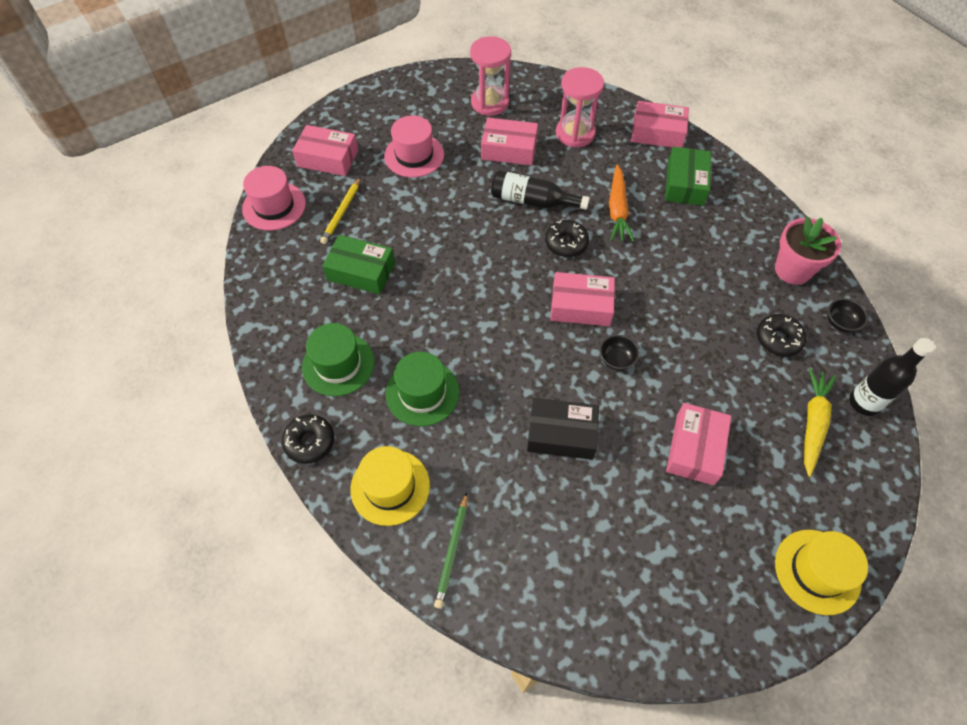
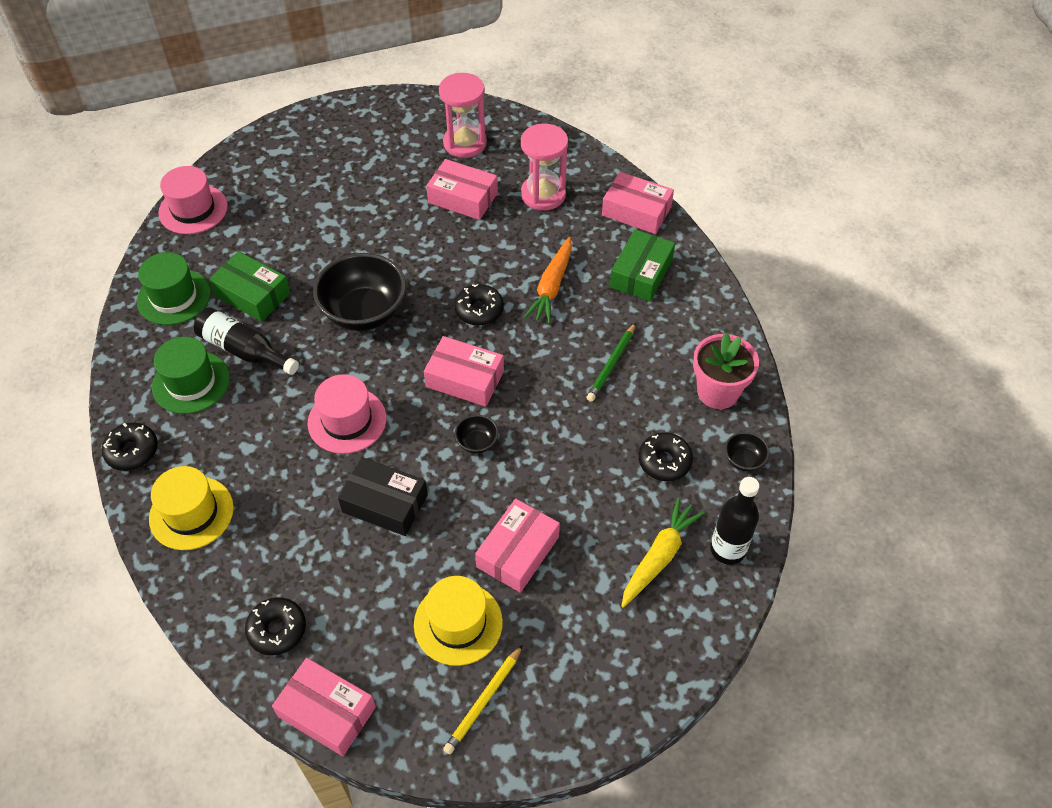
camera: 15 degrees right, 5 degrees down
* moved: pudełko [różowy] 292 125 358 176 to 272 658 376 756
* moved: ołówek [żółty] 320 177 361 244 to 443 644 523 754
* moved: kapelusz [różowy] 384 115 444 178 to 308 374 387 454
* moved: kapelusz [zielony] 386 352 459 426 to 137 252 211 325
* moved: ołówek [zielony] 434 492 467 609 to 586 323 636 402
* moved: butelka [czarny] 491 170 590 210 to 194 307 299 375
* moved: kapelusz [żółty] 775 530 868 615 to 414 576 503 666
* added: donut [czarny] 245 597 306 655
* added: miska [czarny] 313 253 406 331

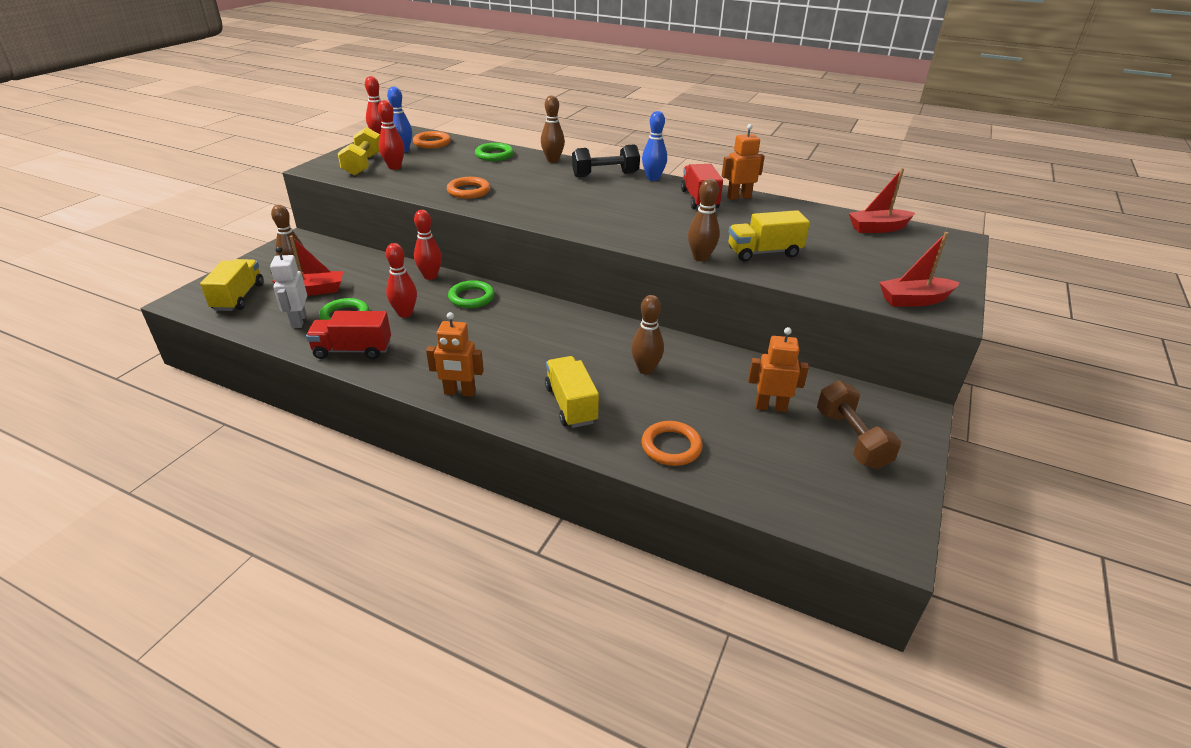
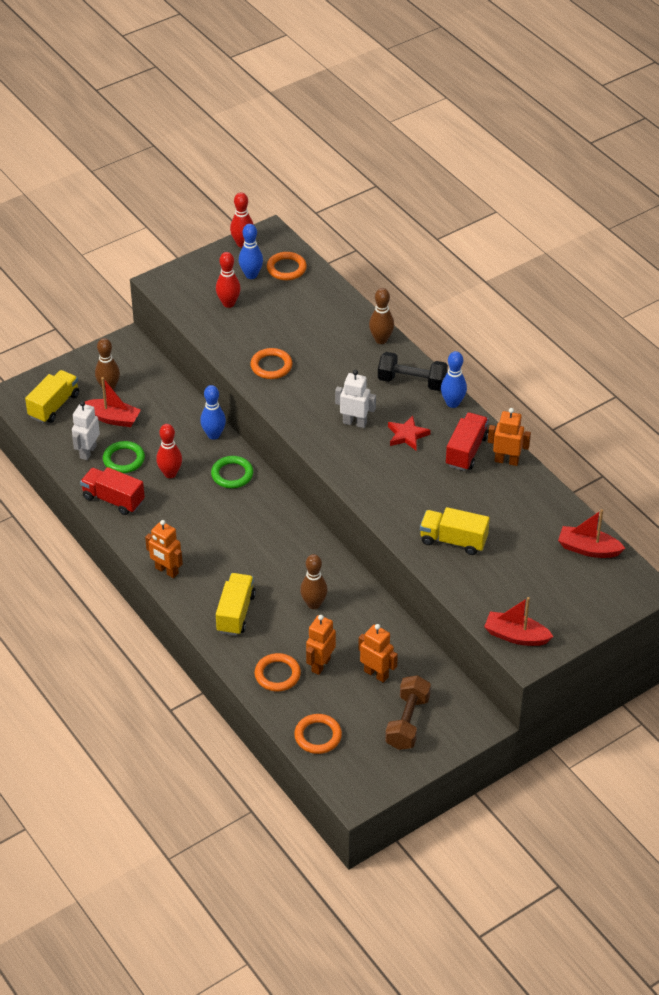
camera: 30 degrees right, 10 degrees up
* removed: hantel [żółty] 338 127 380 175
* recoloured: kręgiel [czerwony] 414 210 442 280 to kręgiel [niebieski] 200 385 226 440
* removed: pierścień [zielony] 475 143 514 161
* removed: kręgiel [brązowy] 688 179 720 262
* added: pierścień [pomarańczowy] 294 714 342 754
* added: robot [pomarańczowy] 306 615 336 675
* added: robot [biały] 335 370 376 428
* added: gwiazda [czerwony] 388 415 431 450

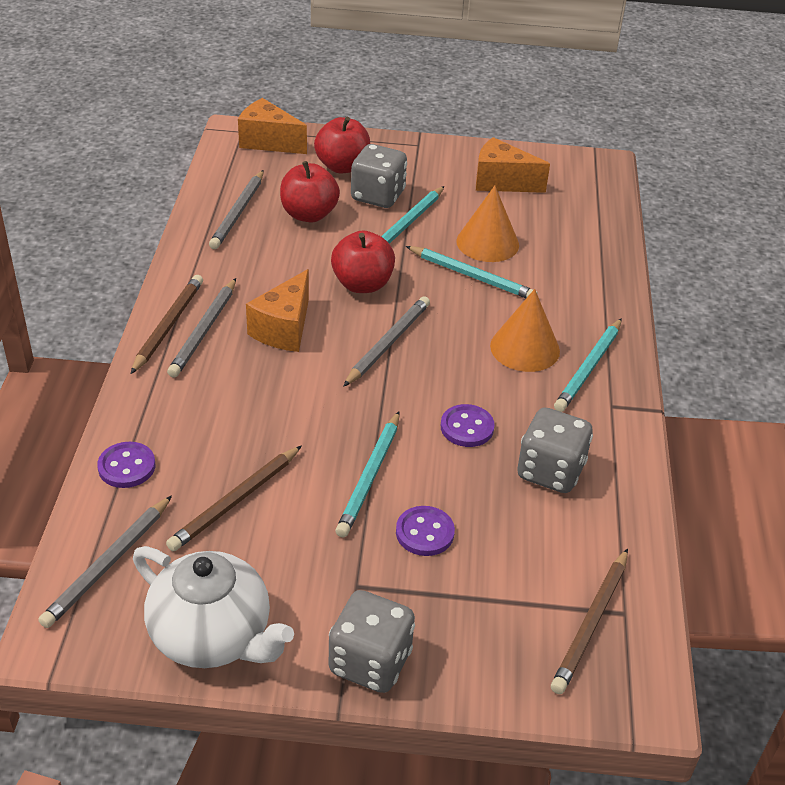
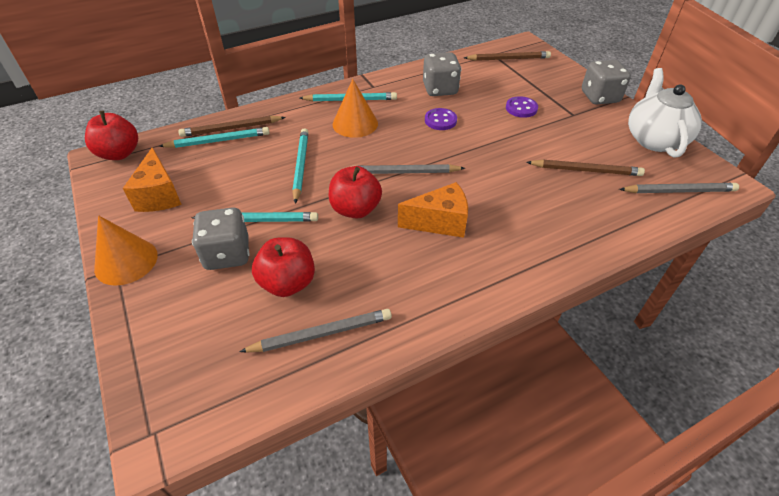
camera: 120 degrees left, 5 degrees up
* removed: guzik [fioletowy] 97 442 155 488
* moved: ołówek [brązowy] 131 275 203 374 to 178 116 286 137
* removed: ołówek [szary] 167 278 236 377
* removed: ser [pomarańczowy] 238 98 307 154
* moved: jabłko [czerwony] 314 117 370 174 to 85 111 138 160
* moved: ołówek [turkusowy] 335 411 399 537 to 159 127 270 148
* moved: stożek [pomarańczowy] 456 186 519 262 to 94 215 158 286

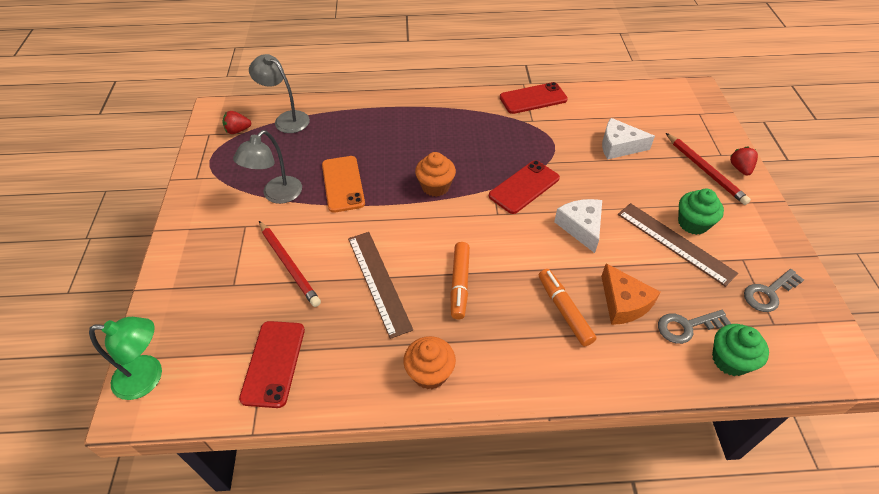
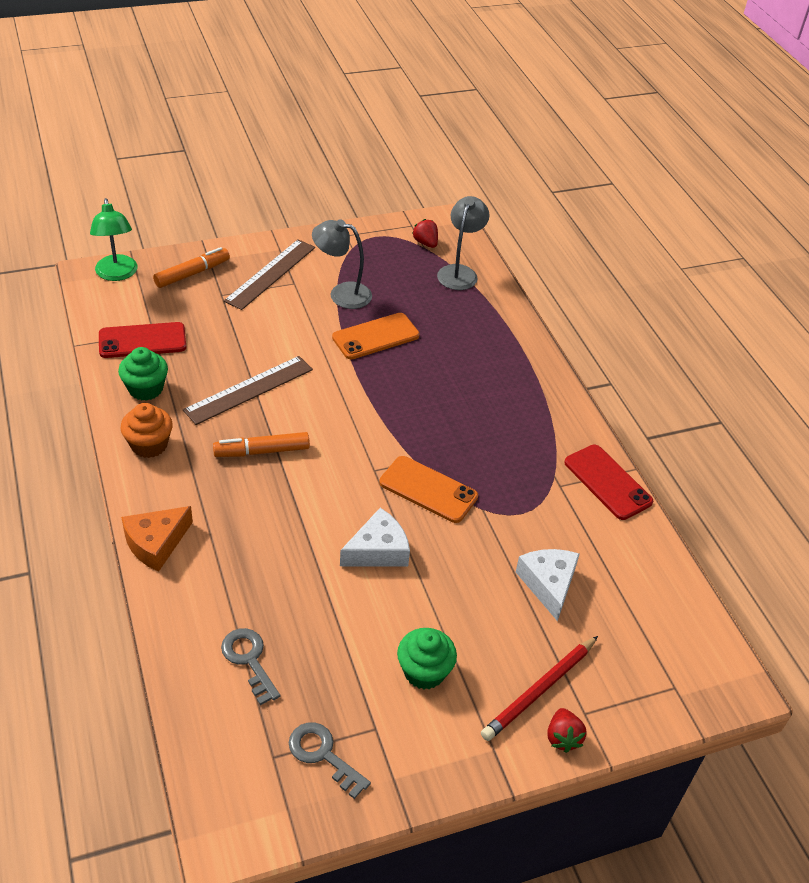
camera: 70 degrees right, 5 degrees down
* removed: ołówek [czerwony] 259 221 321 307
* removed: muffinka [pomarańczowy] 415 152 456 197
* recoloured: telefon [czerwony] 489 160 560 214 to telefon [pomarańczowy] 379 456 478 523
* moved: flamaster [pomarańczowy] 539 269 597 346 to 153 247 230 288
* moved: ser [pomarańczowy] 601 263 660 325 to 121 506 193 572
* moved: linijka [brązowy] 618 203 738 287 to 224 239 315 310
* moved: muffinka [zielony] 712 324 769 376 to 118 347 168 401
* turned: truskawka [czerwony] 730 146 758 176 = 547 708 586 753 105 degrees clockwise

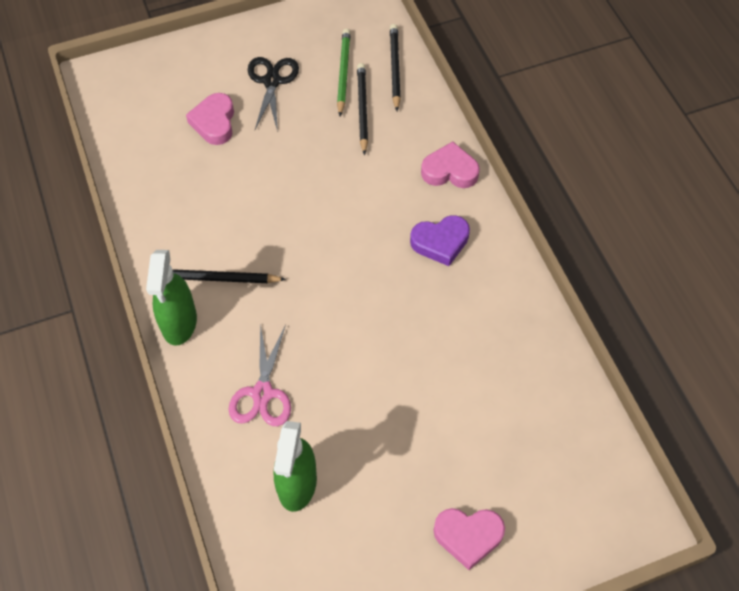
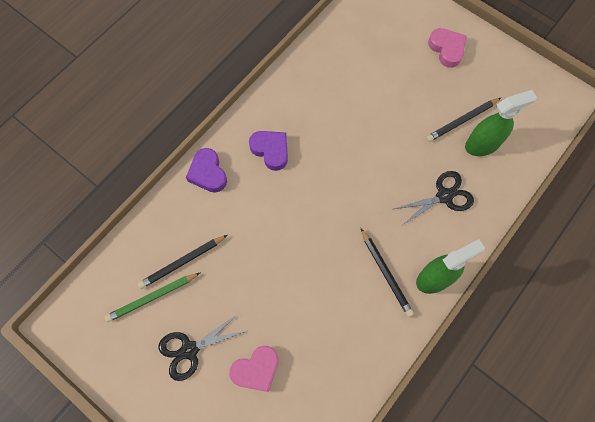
camera: 120 degrees left, 10 degrees up
* recoloured: nożyczki [różowy] 229 324 291 426 to nożyczki [czarny] 394 171 474 225
* moved: ołówek [czarny] 390 24 401 111 to 426 98 501 142
* recoloured: serce [różowy] 421 141 480 188 to serce [fioletowy] 186 148 227 193

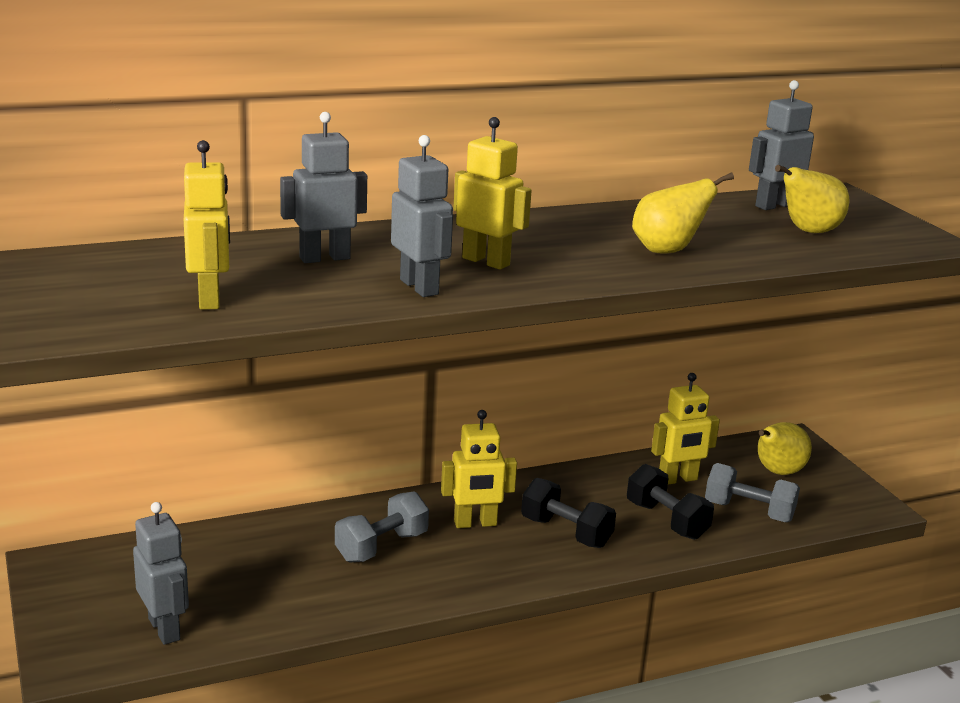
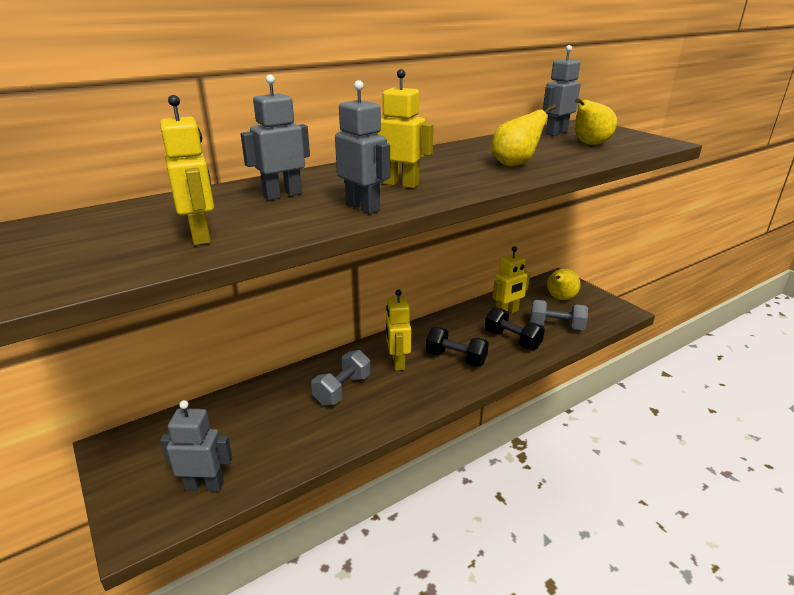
camera: 10 degrees left, 5 degrees up
* turned: robot [szary] 133 502 189 645 = 160 400 232 492 45 degrees counterclockwise
* turned: robot [żółty] 441 410 517 528 = 386 289 411 371 105 degrees clockwise

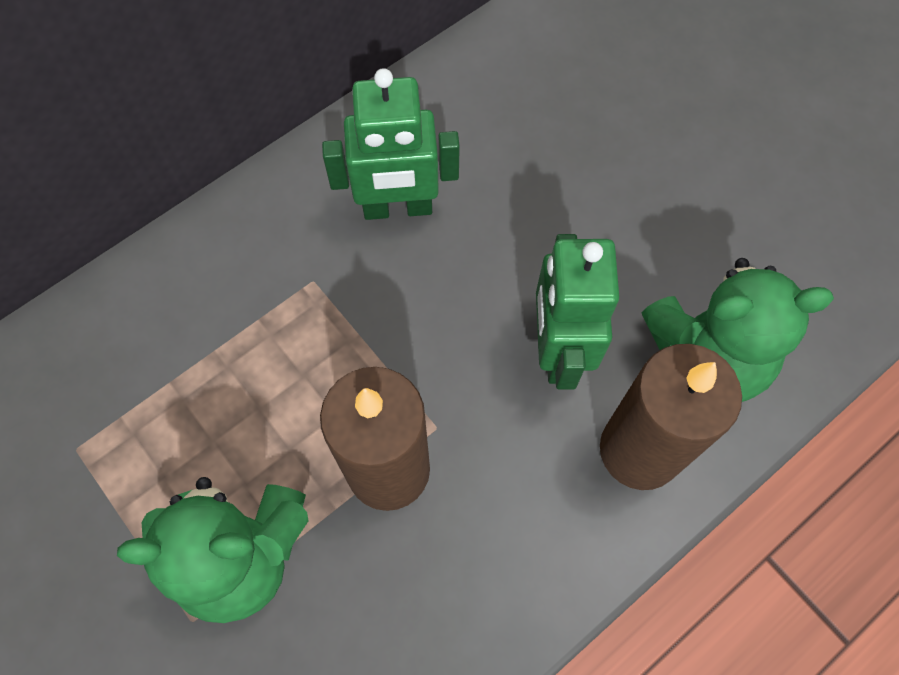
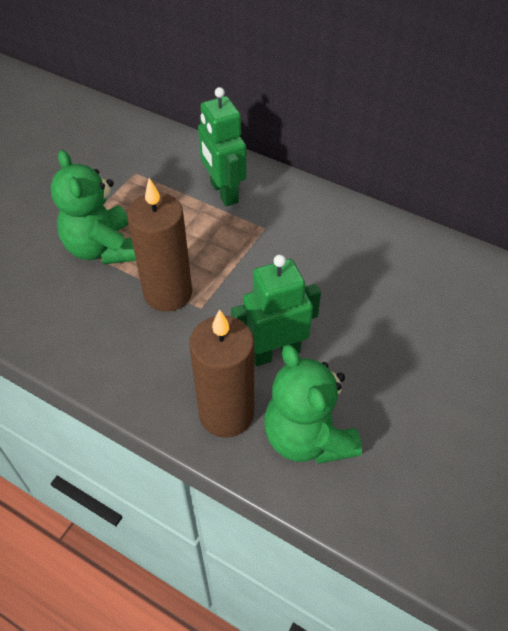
camera: 70 degrees right, 15 degrees down
* moved: robot [zielony] 322 68 460 220 to 198 87 247 207

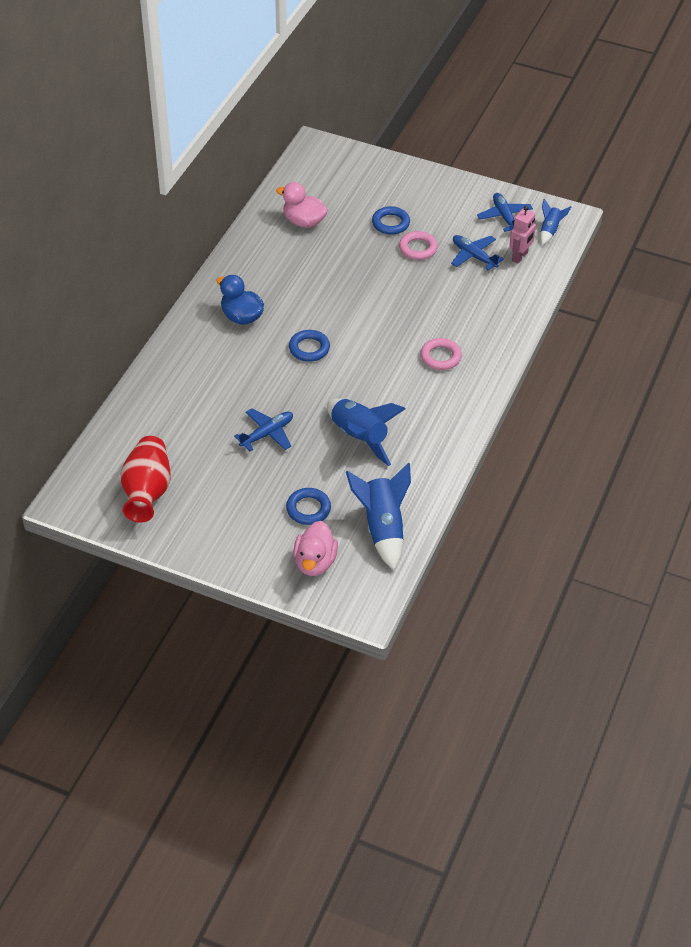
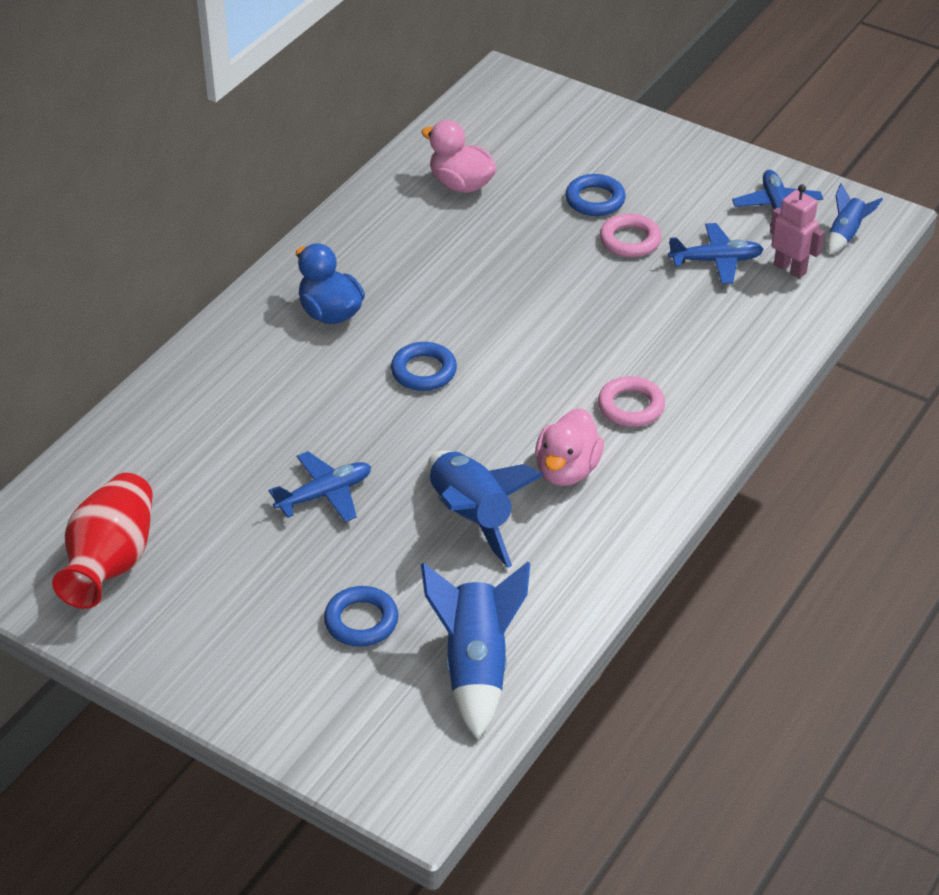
camera: 10 degrees right, 5 degrees down
* moved: kaczka [różowy] 293 521 338 576 to 535 408 604 486
* turned: samolot [niebieski] 451 235 504 271 = 668 223 764 284 120 degrees clockwise
* turned: robot [różowy] 509 206 536 264 = 770 184 824 279 90 degrees counterclockwise

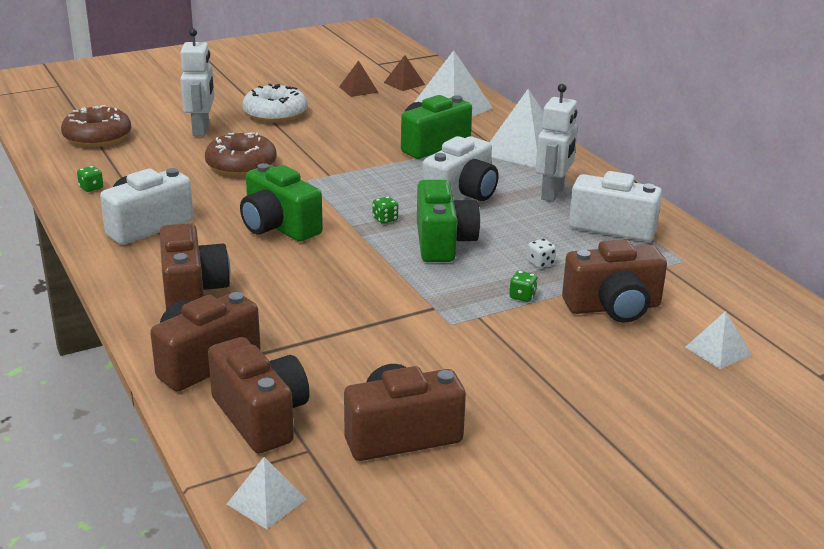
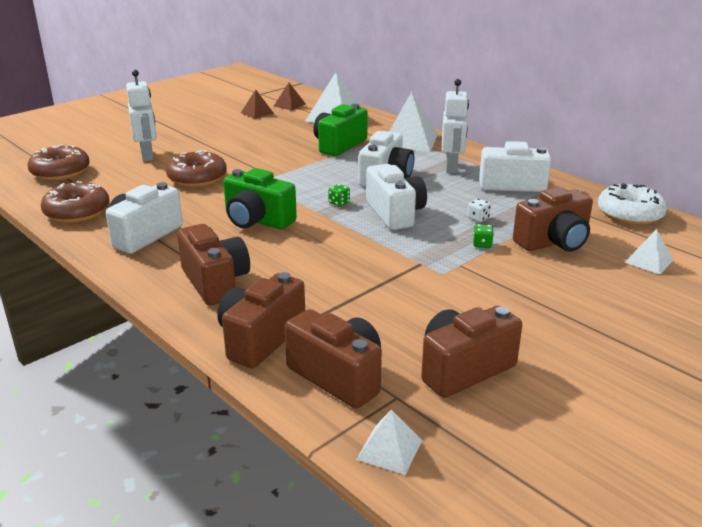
camera: 15 degrees left, 0 degrees up
* replaced: kostka do gry [zielony] 77 166 103 192 to donut [brązowy] 41 181 109 223
* moved: donut [biały] 243 84 307 123 to 598 183 667 225
* recoloured: aparat fotograficzny [zielony] 417 180 480 262 to aparat fotograficzny [biały] 366 164 427 230

